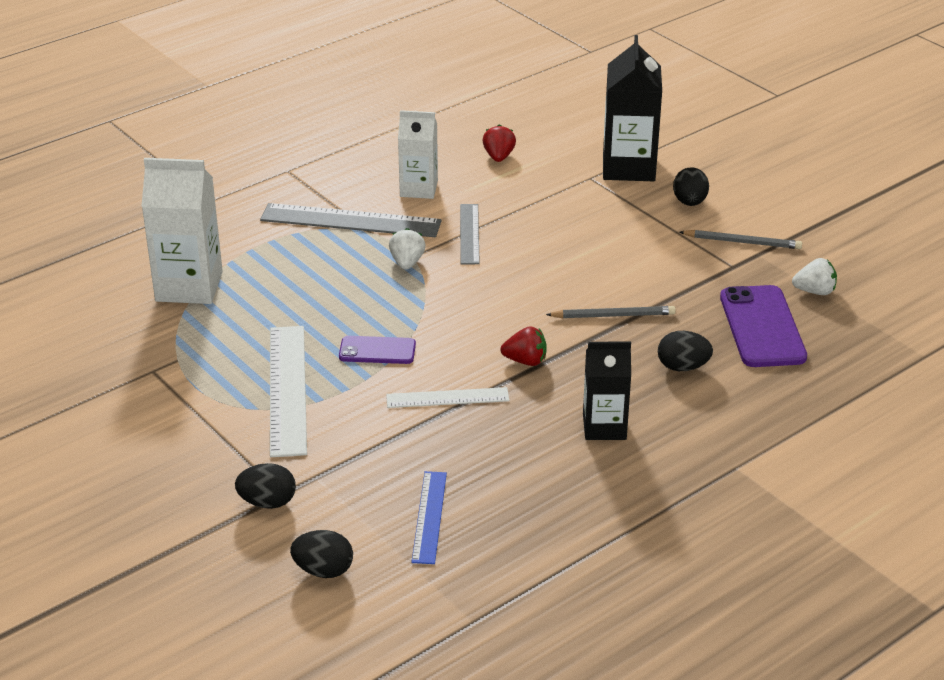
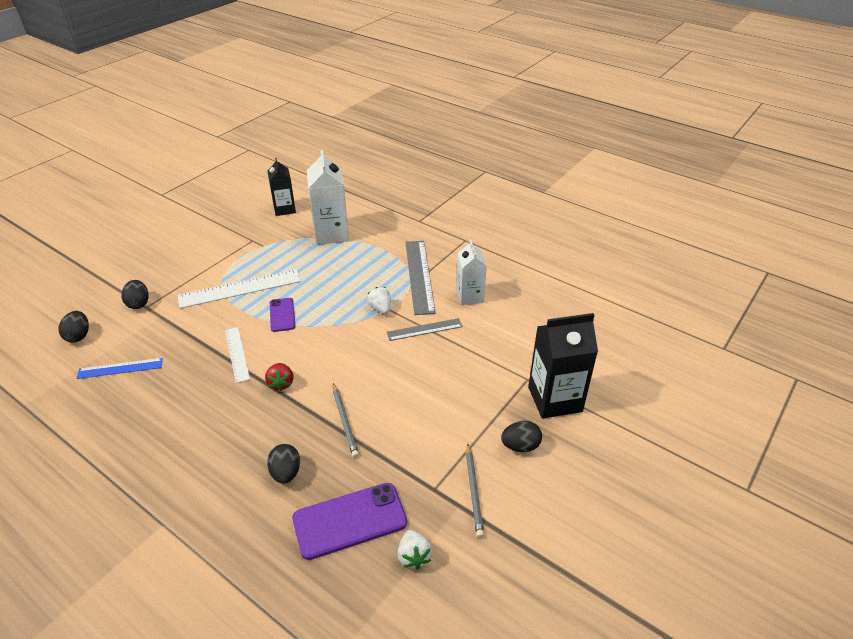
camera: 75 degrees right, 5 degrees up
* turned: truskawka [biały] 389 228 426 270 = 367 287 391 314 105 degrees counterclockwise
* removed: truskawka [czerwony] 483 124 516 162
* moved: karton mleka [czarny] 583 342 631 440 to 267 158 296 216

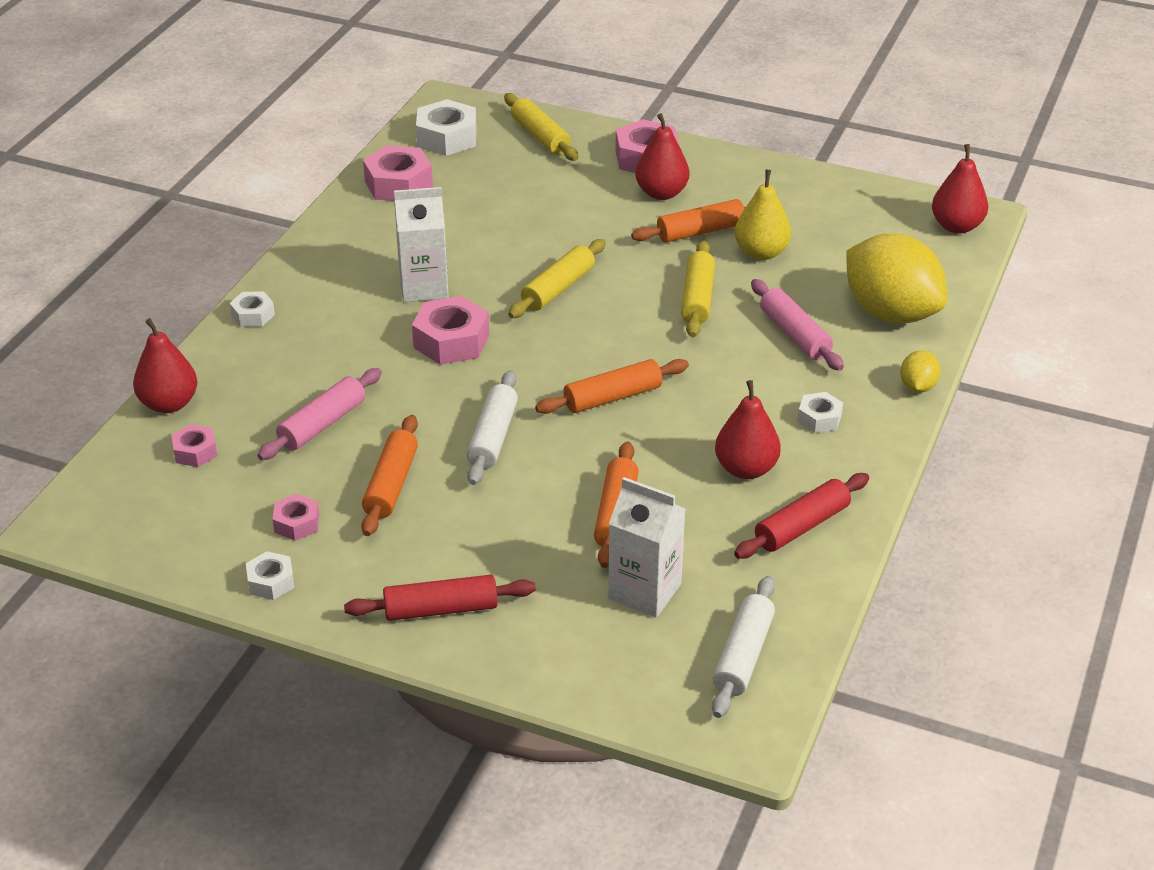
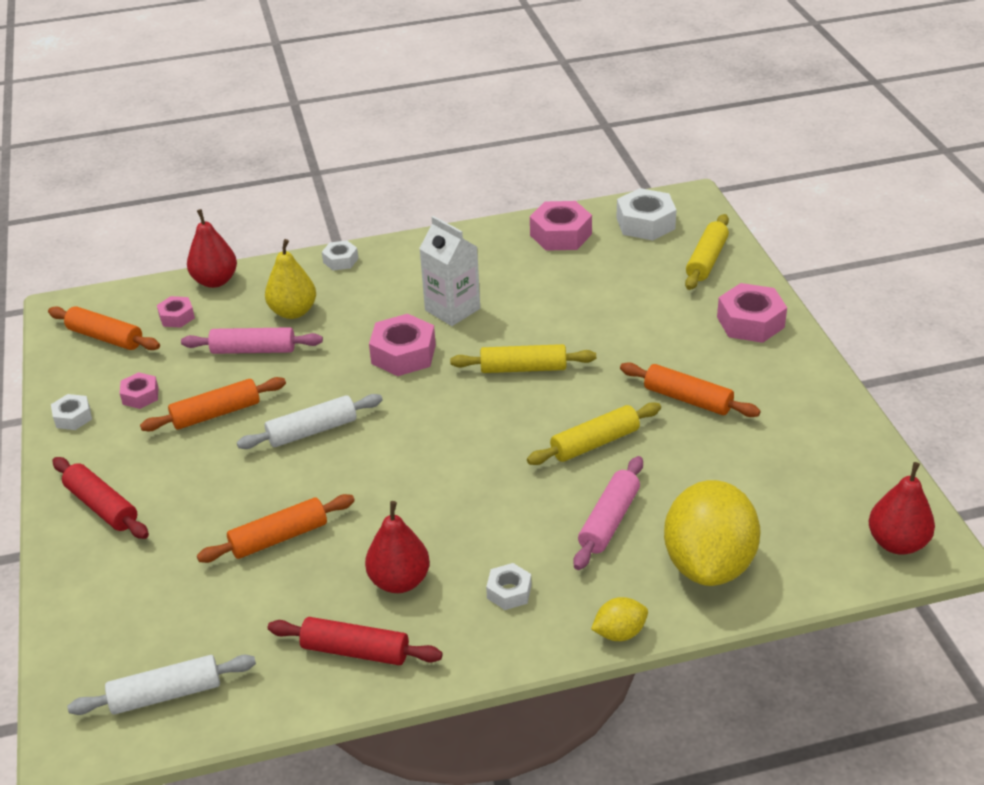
camera: 55 degrees right, 0 degrees up
* moved: wałek do ciasta [pomarańczowy] 535 359 689 414 to 48 306 160 350
* removed: karton mleka [biały] 608 477 685 618
* removed: gruszka [czerwony] 635 113 689 200
* moved: gruszka [żółty] 735 170 791 260 to 265 239 316 319

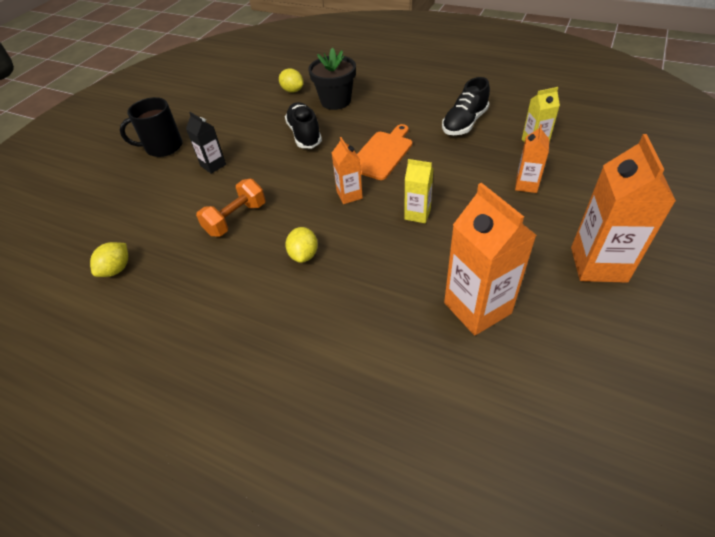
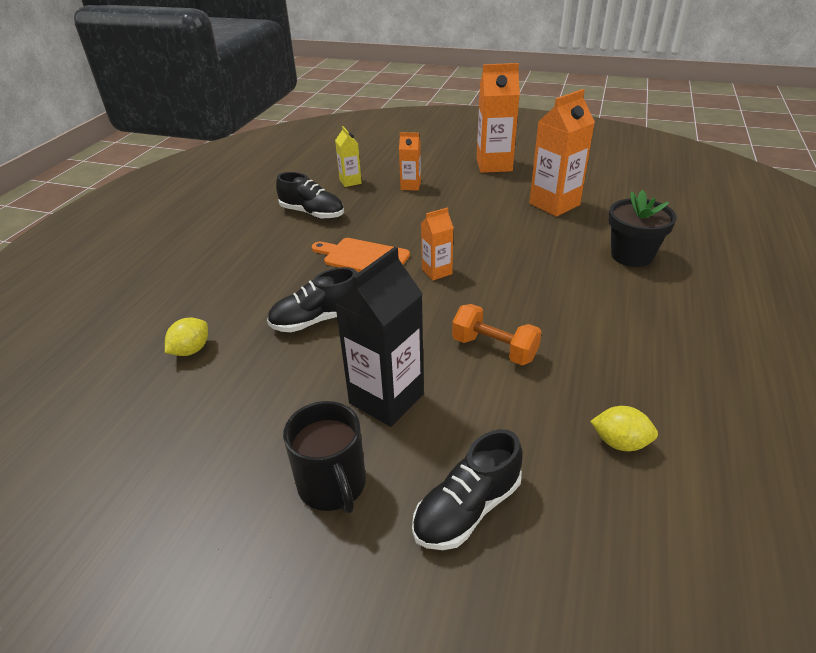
camera: 100 degrees left, 10 degrees down
* resized: karton mleka [czarny] 186 112 226 174 = 335 247 424 427 x1.85
* removed: cytryna [żółty] 285 227 318 263
* moved: doniczka [czarny] 308 48 356 110 to 608 190 677 267
* removed: karton mleka [żółty] 404 159 434 223
* added: but [czarny] 412 429 523 550

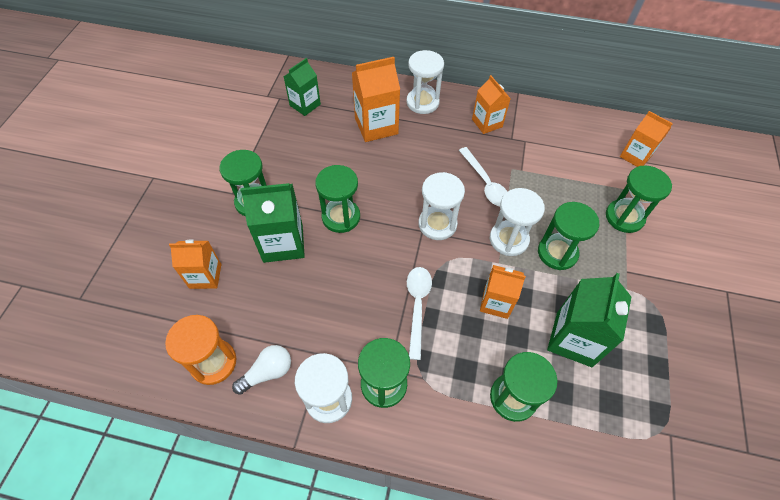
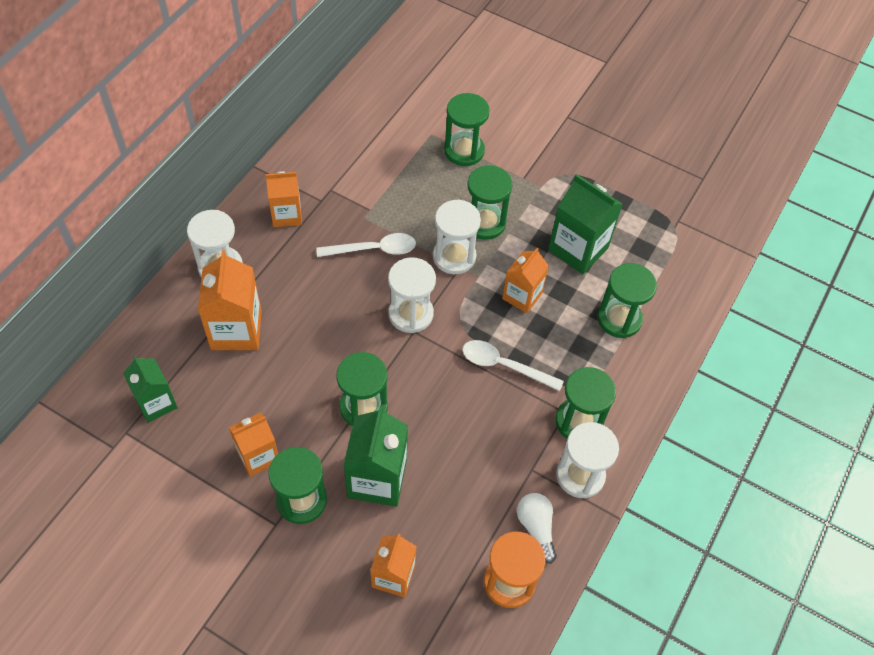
camera: 75 degrees left, 0 degrees up
* moved: karton mleka [pomarańczowy] 620 111 673 167 to 229 412 278 477

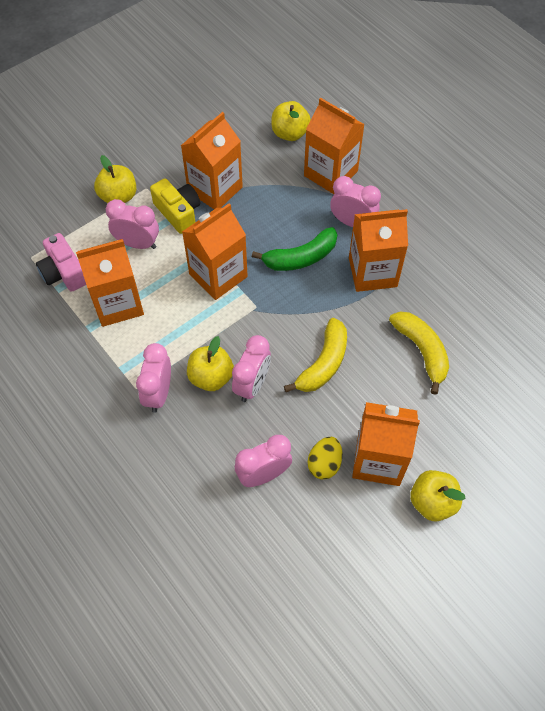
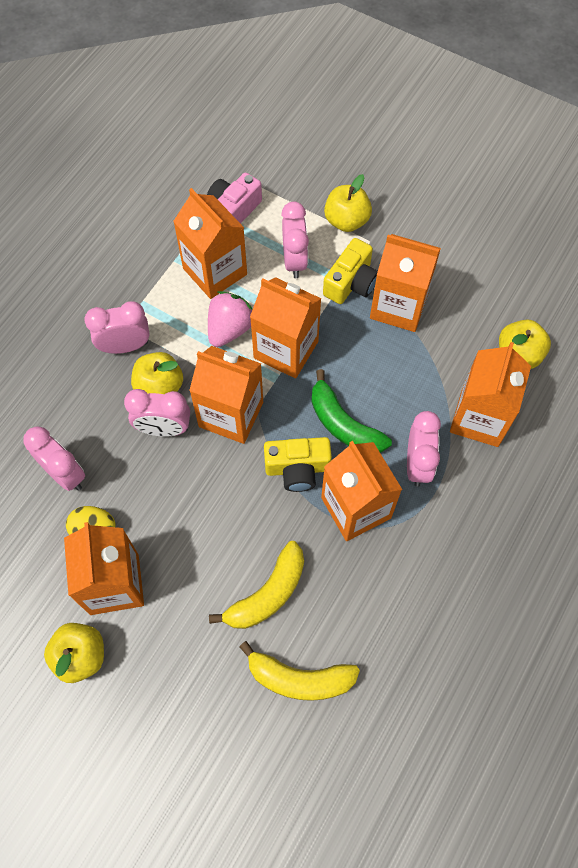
camera: 70 degrees right, 5 degrees up
* moved: banan [żółty] 284 318 347 392 to 239 641 360 701
* added: karton mleka [pomarańczowy] 189 346 263 444
* added: truskawka [różowy] 208 291 253 347
* added: aparat fotograficzny [żółty] 264 437 332 492

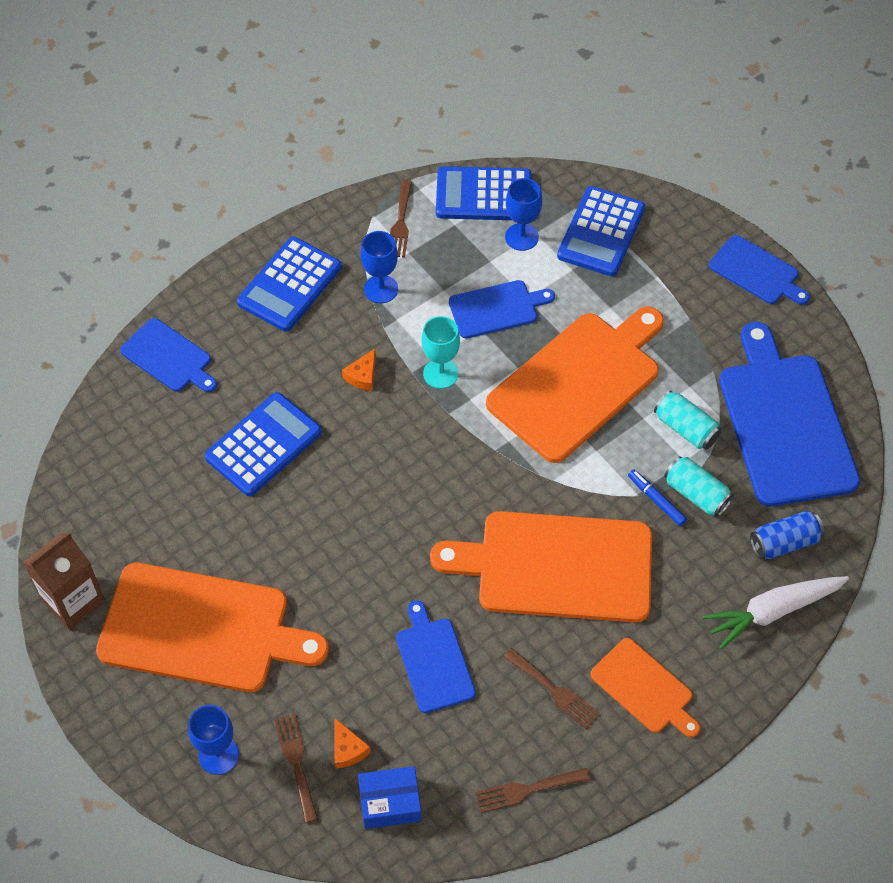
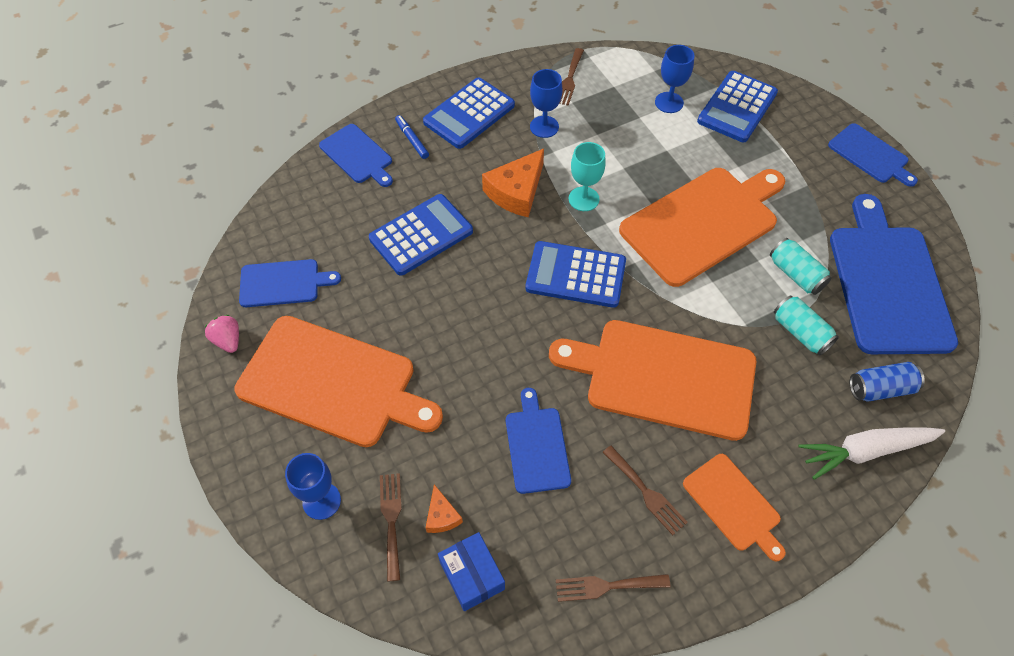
camera: 10 degrees right, 0 degrees up
* replaced: karton mleka [brązowy] 23 532 105 630 to truskawka [różowy] 205 315 239 353
* resized: ser [pomarańczowy] 342 349 376 391 = 482 149 544 218 x1.95
* turned: pudełko [niebieski] 358 766 422 829 = 438 532 505 611 60 degrees clockwise
* moved: kalkulator [niebieski] 436 166 532 220 to 526 241 626 308
* moved: deska do krojenia [niebieski] 449 280 555 339 to 239 259 341 307
* moved: flamaster [niebieski] 628 469 687 526 to 395 115 429 159

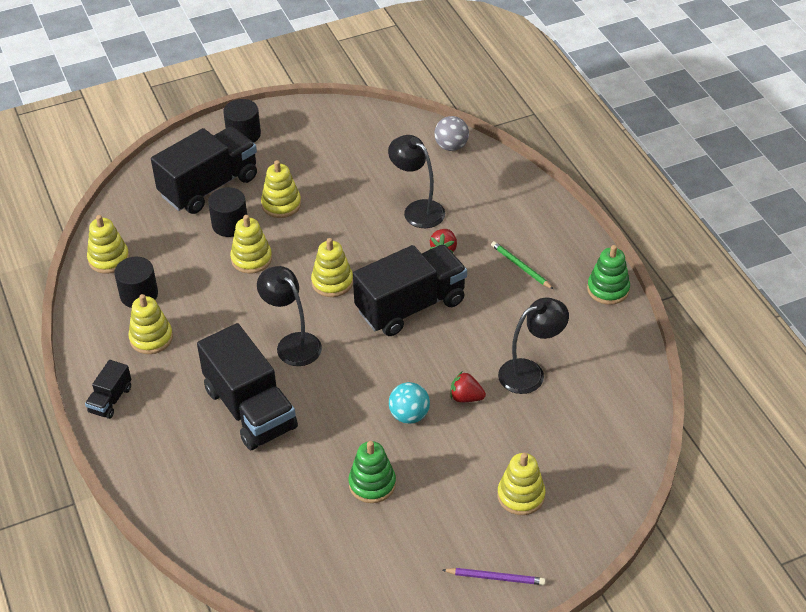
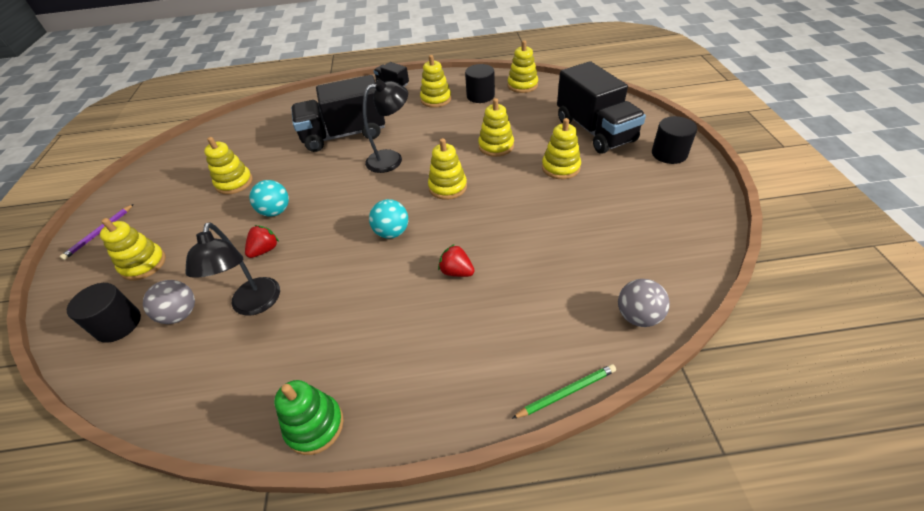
camera: 110 degrees right, 0 degrees up
* moved: walec [czarny] 208 187 247 237 to 67 283 141 343
* recoloured: zabawka nakładanka [zielony] 348 441 396 503 to zabawka nakładanka [żółty] 204 137 253 195
* replaced: ciężarówka [czarny] 353 245 467 336 to piłka [turkusowy] 369 199 408 239
* removed: lampka [czarny] 388 135 445 228
* moved: ołówek [zielony] 491 241 553 289 to 512 364 616 419
* added: piłka [szary] 143 280 195 324

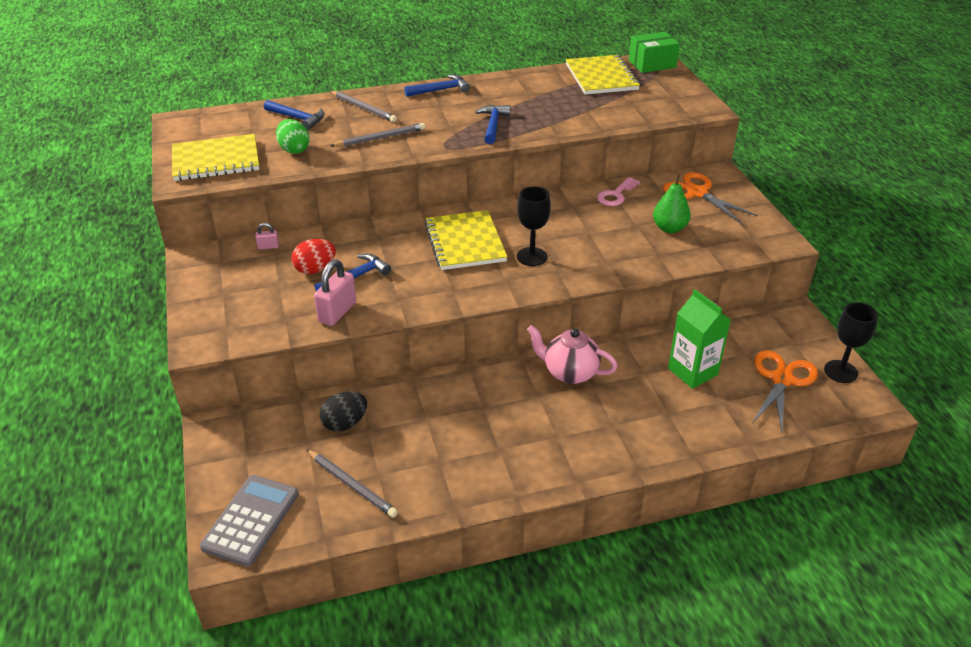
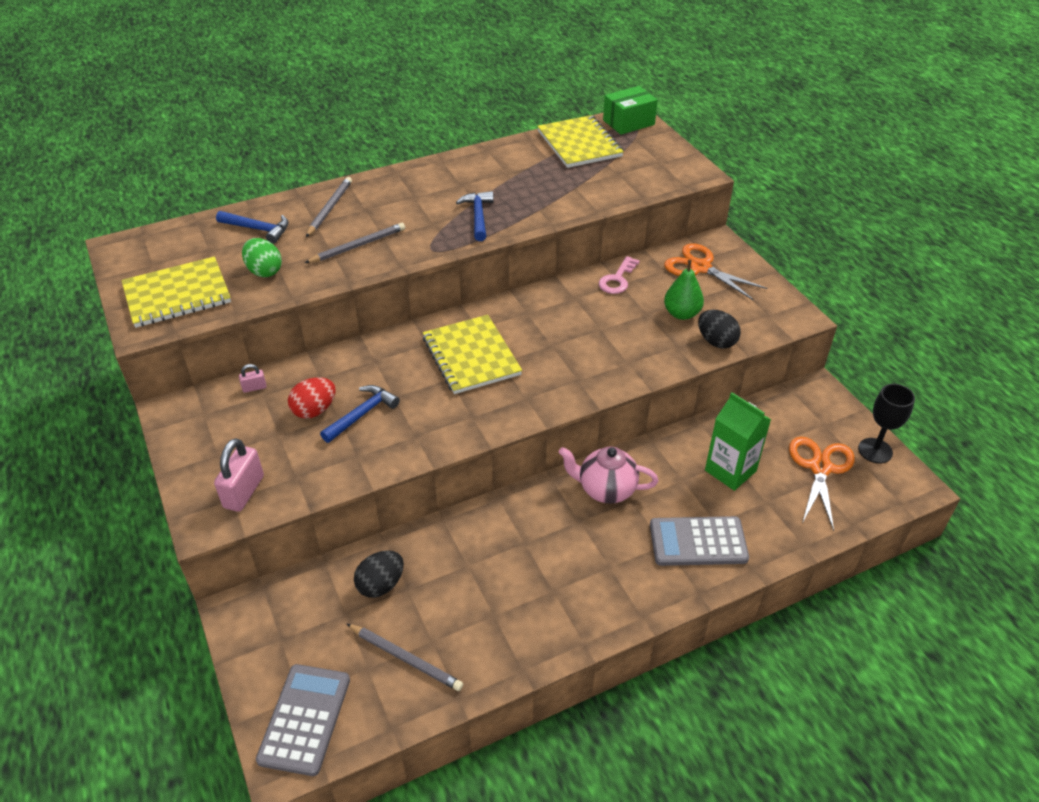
camera: 10 degrees left, 5 degrees up
* moved: kłódka [różowy] 314 259 356 326 to 214 438 264 512
* turned: ołówek [szary] 330 91 397 122 = 306 177 352 237 105 degrees counterclockwise
* removed: młotek [niebieski] 404 75 470 97
* removed: kielich [czarny] 517 186 551 266
* added: kalkulator [szary] 650 516 749 566
* added: jajko [czarny] 698 310 741 349

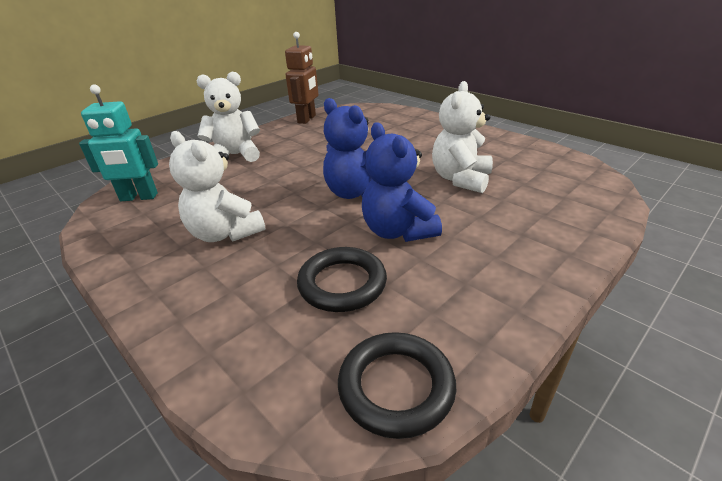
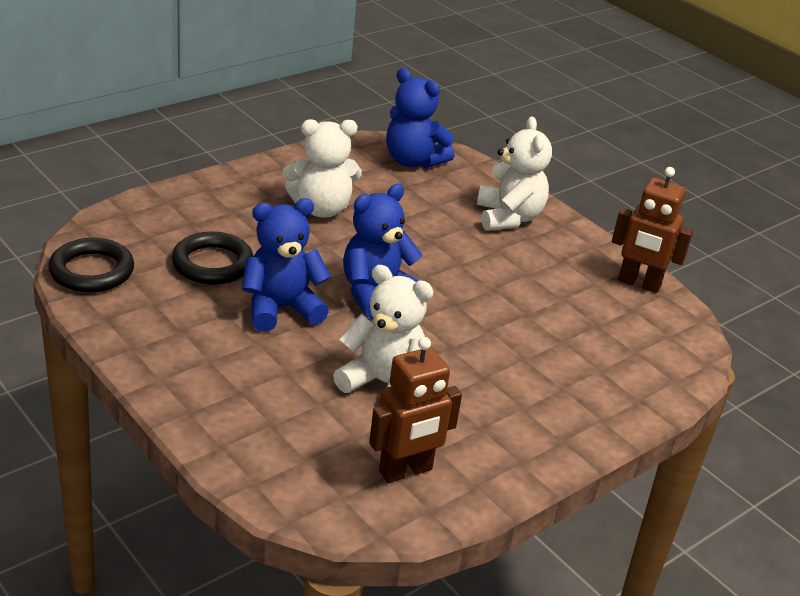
camera: 90 degrees right, 0 degrees up
* replaced: robot [turkusowy] 79 84 158 201 to miś [niebieski] 386 68 455 168
* turned: miś [biały] 169 131 266 242 = 283 119 362 218 150 degrees counterclockwise
* added: robot [brązowy] 369 337 462 483

